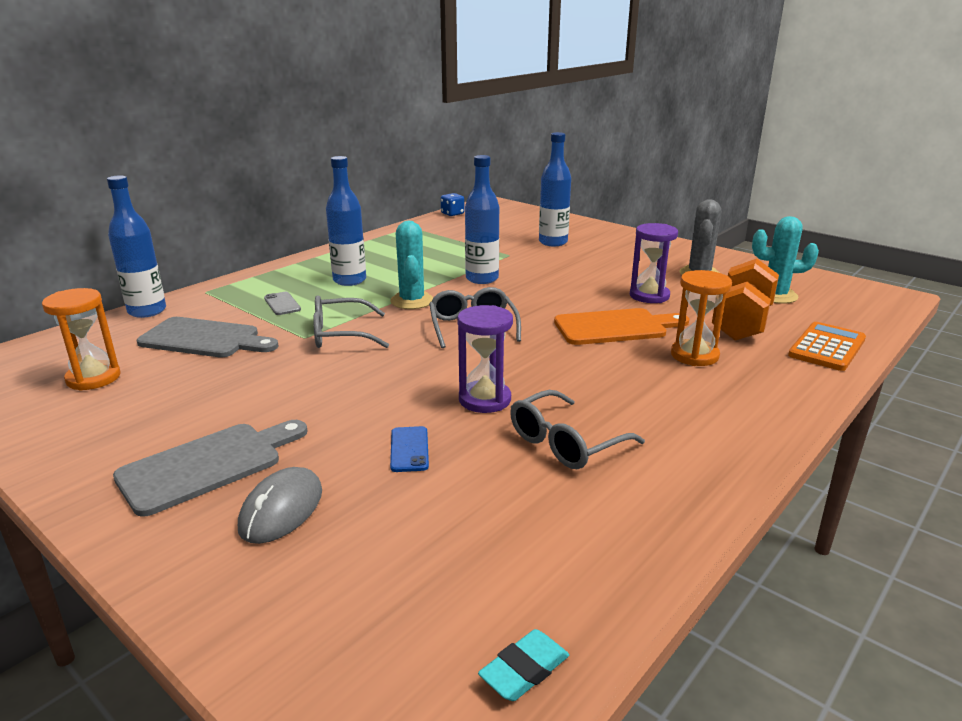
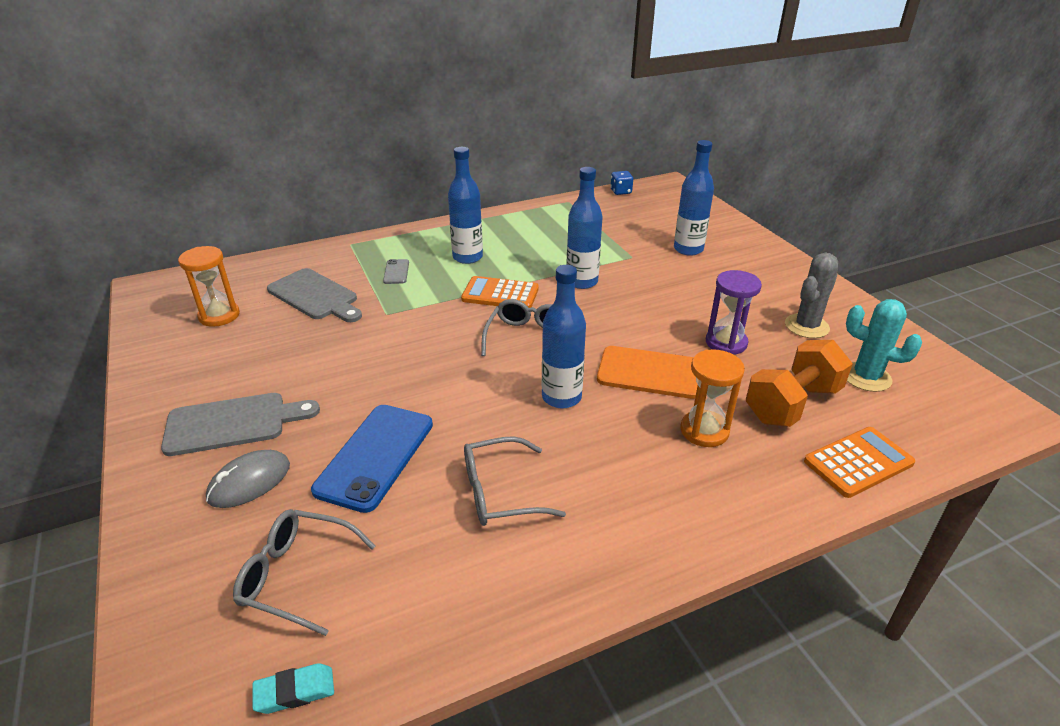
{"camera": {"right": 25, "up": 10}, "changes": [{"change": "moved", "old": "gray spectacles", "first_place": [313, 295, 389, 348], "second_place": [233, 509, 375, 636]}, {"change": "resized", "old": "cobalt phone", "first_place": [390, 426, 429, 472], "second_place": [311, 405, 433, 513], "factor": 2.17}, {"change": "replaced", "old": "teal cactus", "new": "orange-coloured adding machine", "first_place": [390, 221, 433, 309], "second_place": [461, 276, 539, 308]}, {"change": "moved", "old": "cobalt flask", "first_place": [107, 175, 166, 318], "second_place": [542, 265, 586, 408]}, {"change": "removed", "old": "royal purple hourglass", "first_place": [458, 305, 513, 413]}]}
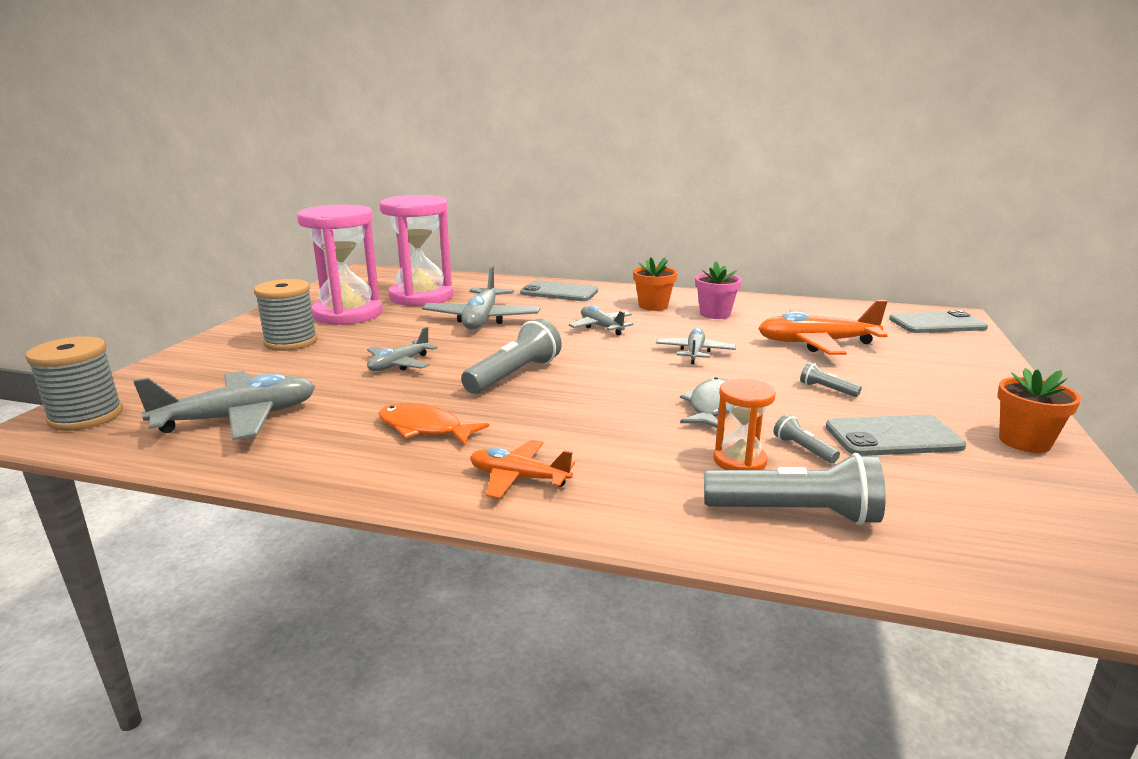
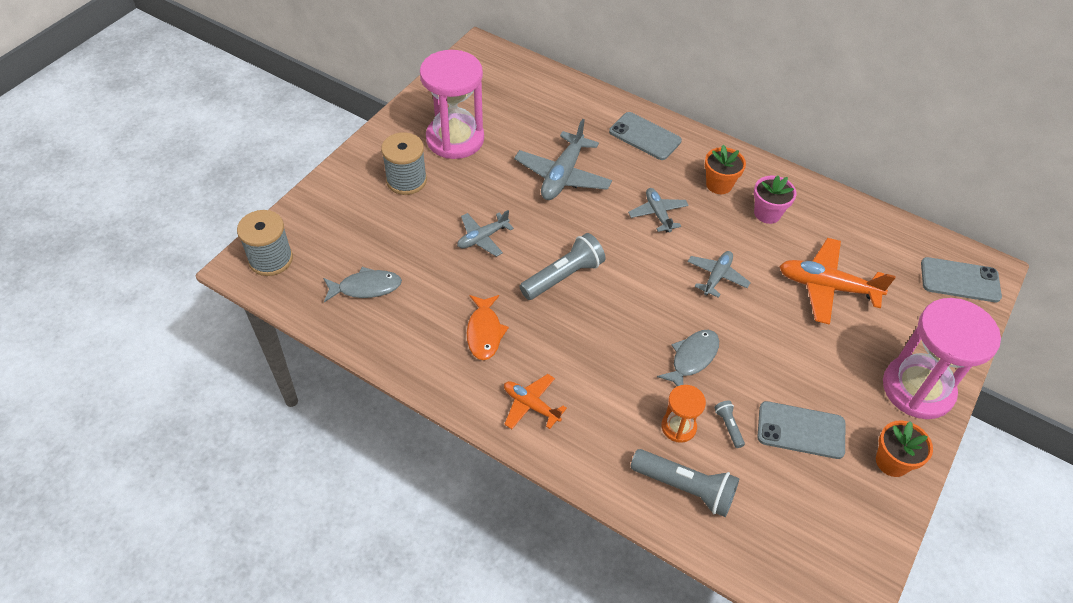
{"camera": {"right": 15, "up": 30}, "changes": [{"change": "replaced", "old": "gray plane", "new": "gray toy fish", "first_place": [133, 371, 315, 440], "second_place": [323, 267, 402, 302]}, {"change": "turned", "old": "orange-coloured toy fish", "first_place": [379, 403, 489, 445], "second_place": [467, 295, 509, 360], "degrees": -135}, {"change": "moved", "old": "rosy hourglass", "first_place": [379, 195, 453, 306], "second_place": [883, 298, 1001, 419]}, {"change": "removed", "old": "gray pocket torch", "first_place": [800, 362, 862, 397]}]}
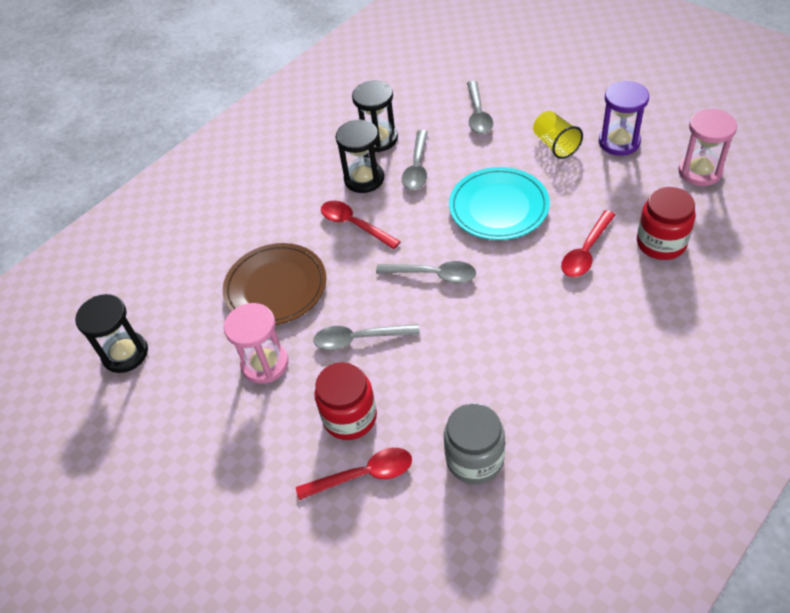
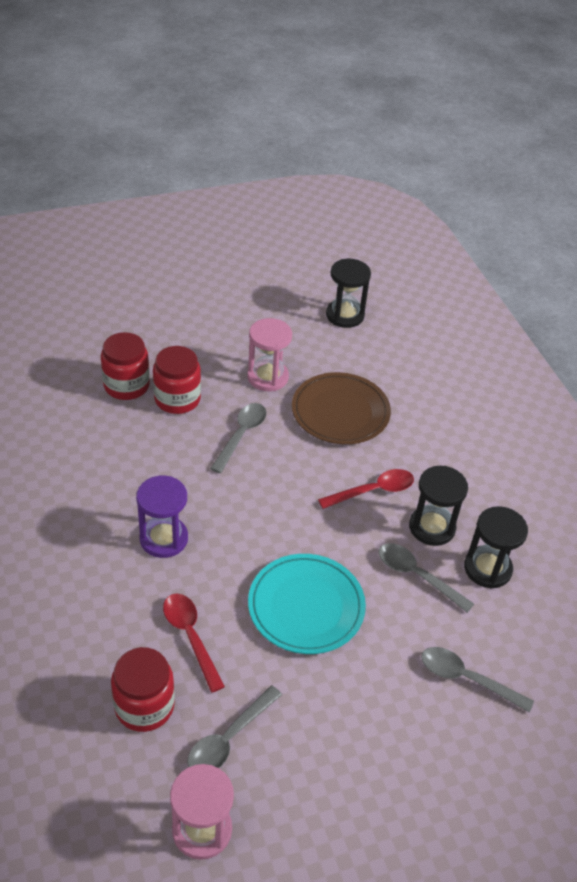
{"camera": {"right": 110, "up": -5}, "changes": [{"change": "replaced", "old": "scarlet spoon", "new": "scarlet jam jar", "first_place": [296, 448, 412, 500], "second_place": [101, 332, 150, 400]}, {"change": "moved", "old": "royal purple hourglass", "first_place": [599, 81, 649, 156], "second_place": [136, 476, 188, 558]}, {"change": "moved", "old": "gray spoon", "first_place": [376, 261, 476, 283], "second_place": [187, 686, 282, 768]}, {"change": "removed", "old": "gray jam jar", "first_place": [444, 403, 505, 484]}, {"change": "removed", "old": "golden cup", "first_place": [533, 111, 583, 159]}]}
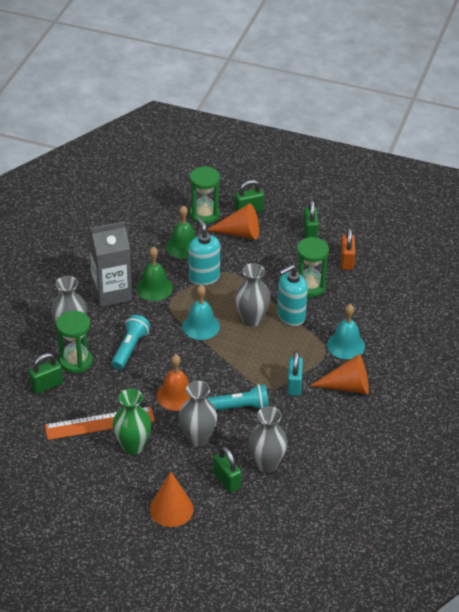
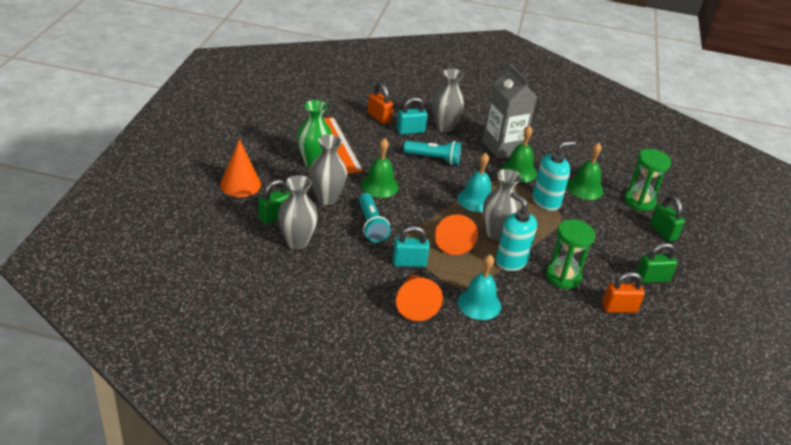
{"camera": {"right": 80, "up": -5}, "changes": [{"change": "recoloured", "old": "orange-coloured school bell", "new": "emerald school bell", "first_place": [157, 354, 190, 411], "second_place": [361, 138, 399, 198]}, {"change": "recoloured", "old": "emerald small lock", "new": "orange-coloured small lock", "first_place": [29, 353, 63, 394], "second_place": [368, 83, 393, 124]}, {"change": "replaced", "old": "emerald hourglass", "new": "teal small lock", "first_place": [56, 311, 93, 373], "second_place": [397, 97, 427, 134]}, {"change": "moved", "old": "orange-coloured cone shape", "first_place": [207, 203, 259, 240], "second_place": [435, 214, 478, 255]}]}
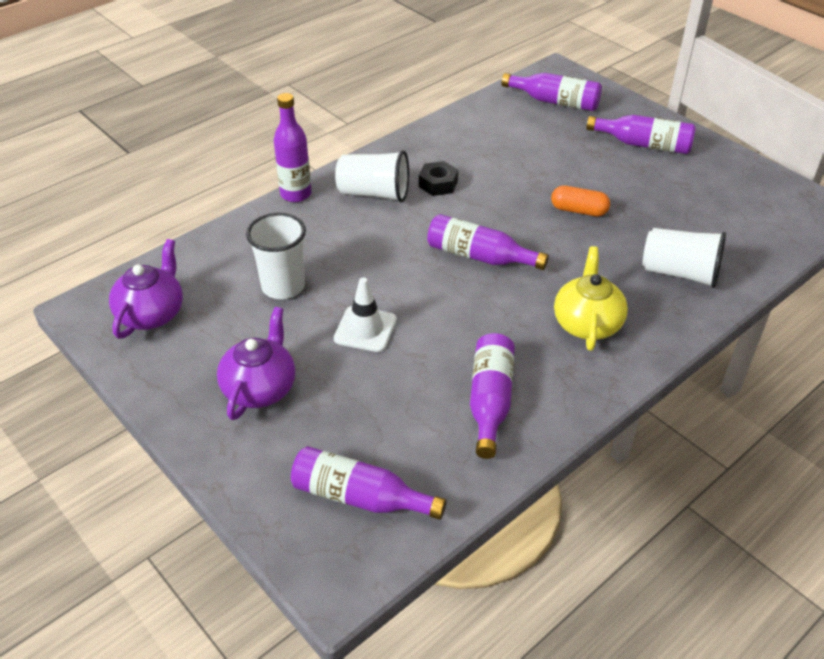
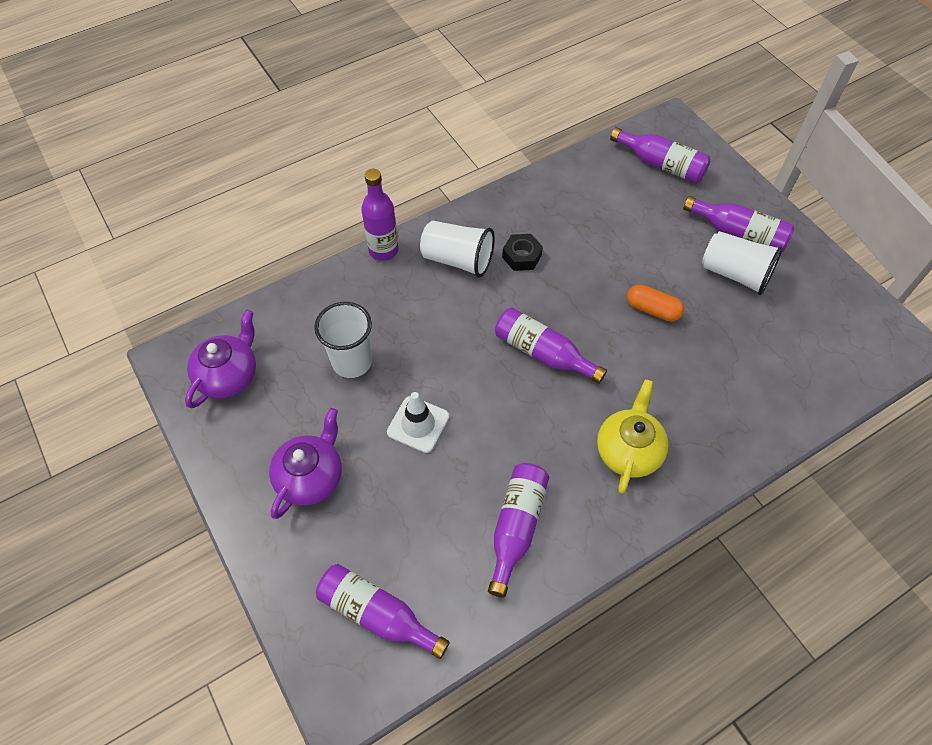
{"camera": {"right": 10, "up": 15}, "changes": [{"change": "moved", "old": "snow-white cup", "first_place": [643, 228, 726, 288], "second_place": [702, 231, 783, 295]}]}
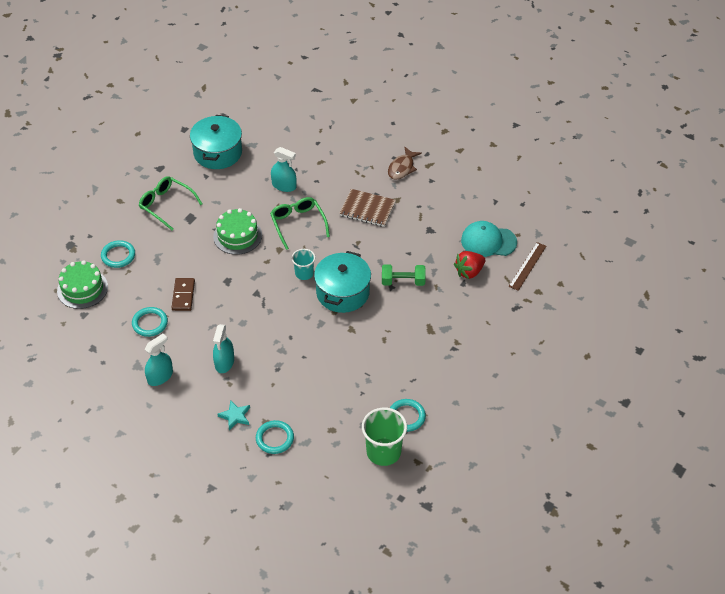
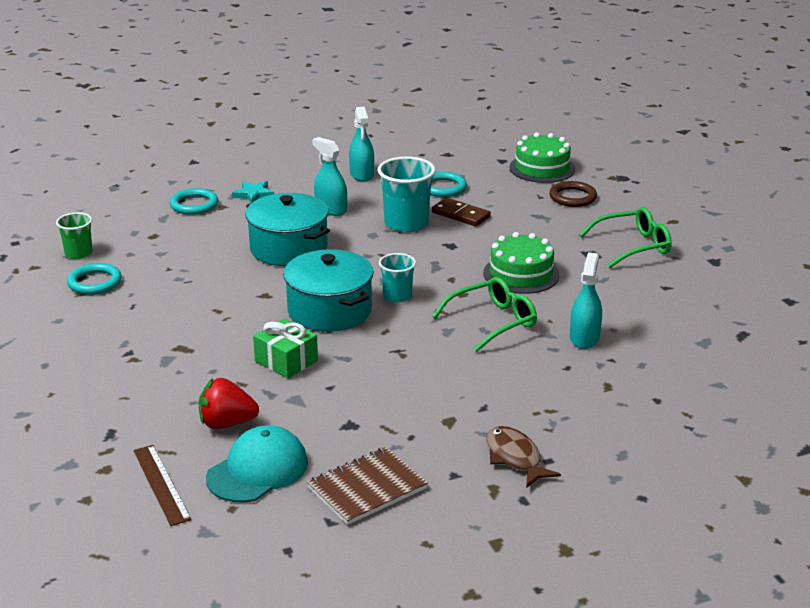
{"camera": {"right": 125, "up": -20}, "changes": [{"change": "resized", "old": "emerald cup", "first_place": [362, 408, 407, 466], "second_place": [56, 212, 93, 259], "factor": 0.59}, {"change": "turned", "old": "scarlet toy strawberry", "first_place": [454, 251, 485, 279], "second_place": [199, 378, 259, 429], "degrees": -90}, {"change": "moved", "old": "teal pot", "first_place": [190, 115, 242, 169], "second_place": [245, 193, 330, 266]}, {"change": "replaced", "old": "emerald dumbbell", "new": "emerald present", "first_place": [382, 265, 426, 286], "second_place": [253, 319, 318, 379]}, {"change": "moved", "old": "brown exercise book", "first_place": [339, 189, 396, 227], "second_place": [307, 447, 428, 525]}, {"change": "added", "new": "teal cup", "second_place": [378, 156, 436, 232]}, {"change": "turned", "old": "emerald spectacles", "first_place": [270, 197, 330, 250], "second_place": [432, 277, 537, 352], "degrees": -45}, {"change": "recoloured", "old": "teal torus", "new": "brown torus", "first_place": [101, 240, 135, 268], "second_place": [549, 181, 597, 207]}, {"change": "turned", "old": "teal sprayer", "first_place": [271, 147, 297, 192], "second_place": [570, 252, 602, 349], "degrees": 135}]}
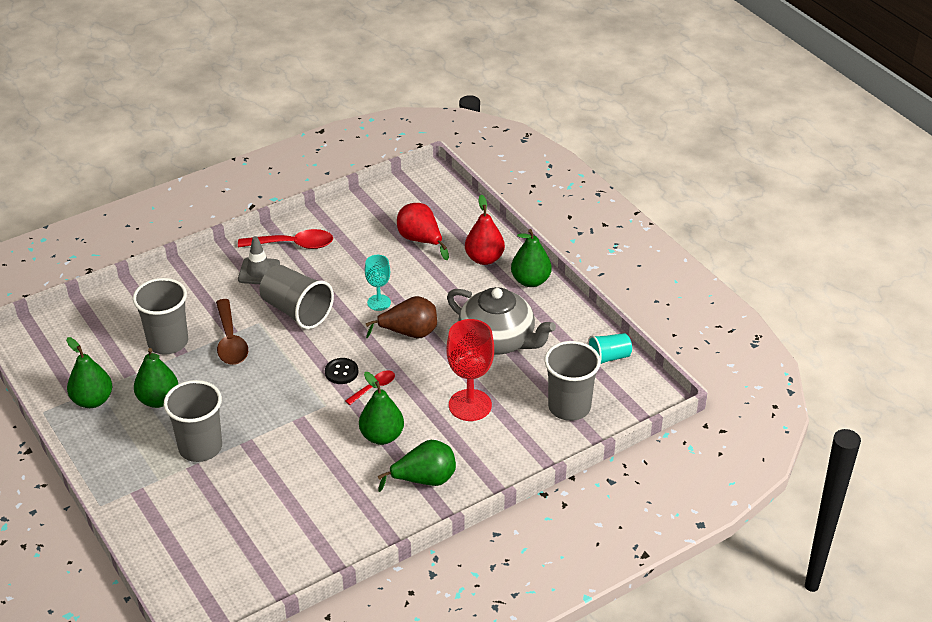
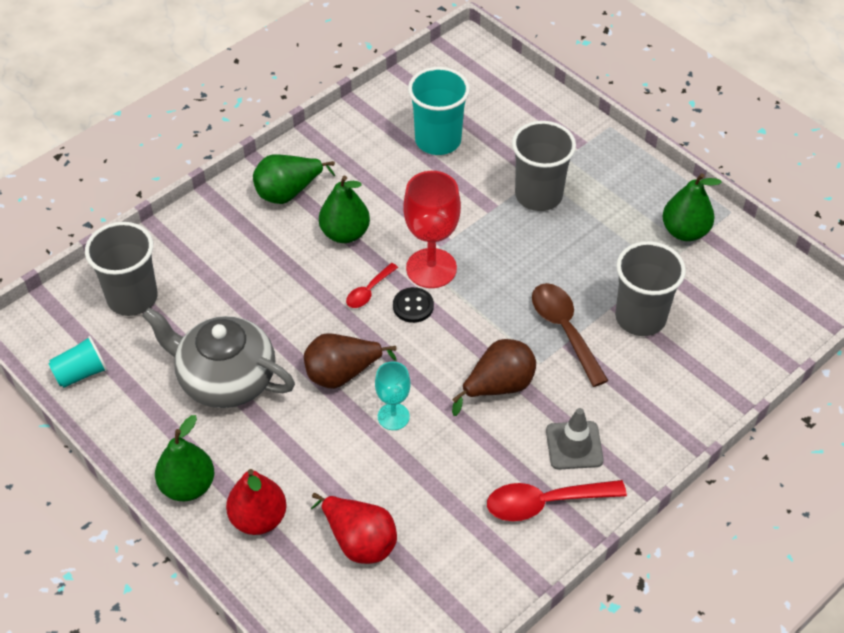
{"camera": {"right": 170, "up": 10}, "changes": [{"change": "moved", "old": "scarlet wine glass", "first_place": [447, 319, 494, 421], "second_place": [403, 171, 461, 288]}, {"change": "added", "new": "teal cup", "second_place": [408, 67, 470, 155]}, {"change": "replaced", "old": "gray cup", "new": "brown pear", "first_place": [259, 265, 334, 329], "second_place": [452, 339, 536, 416]}, {"change": "removed", "old": "emerald pear", "first_place": [134, 348, 178, 408]}]}
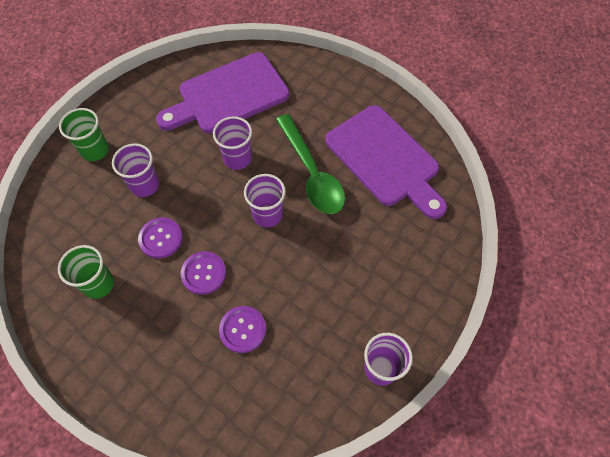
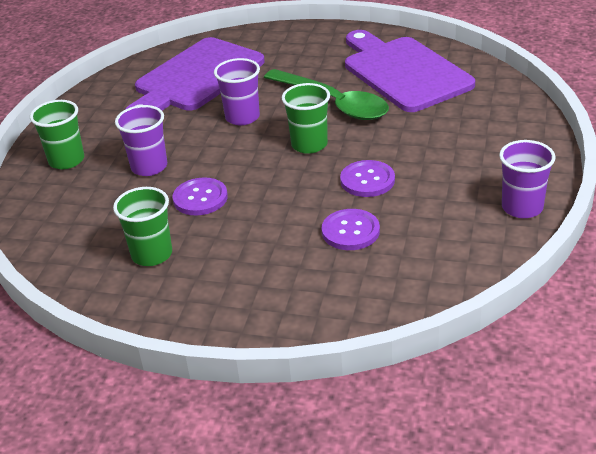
{"camera": {"right": -20, "up": -25}, "changes": [{"change": "recoloured", "old": "royal purple cup", "new": "emerald cup", "first_place": [244, 174, 286, 227], "second_place": [282, 83, 330, 154]}, {"change": "moved", "old": "royal purple shirt button", "first_place": [181, 251, 226, 295], "second_place": [340, 160, 395, 197]}, {"change": "turned", "old": "royal purple bread board", "first_place": [325, 105, 447, 219], "second_place": [345, 30, 475, 112], "degrees": -150}]}
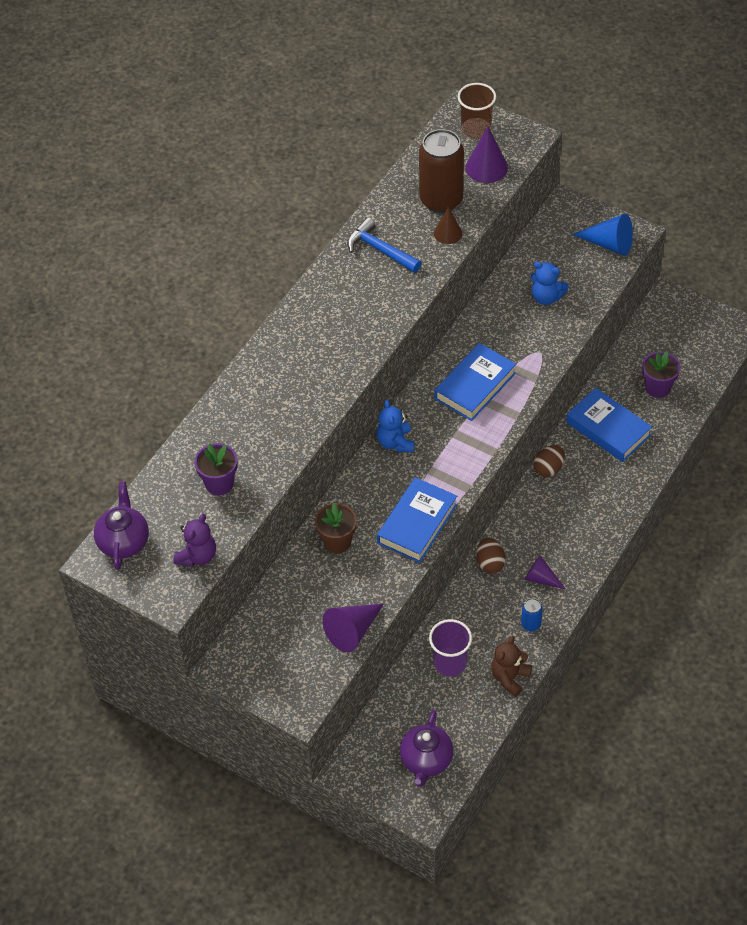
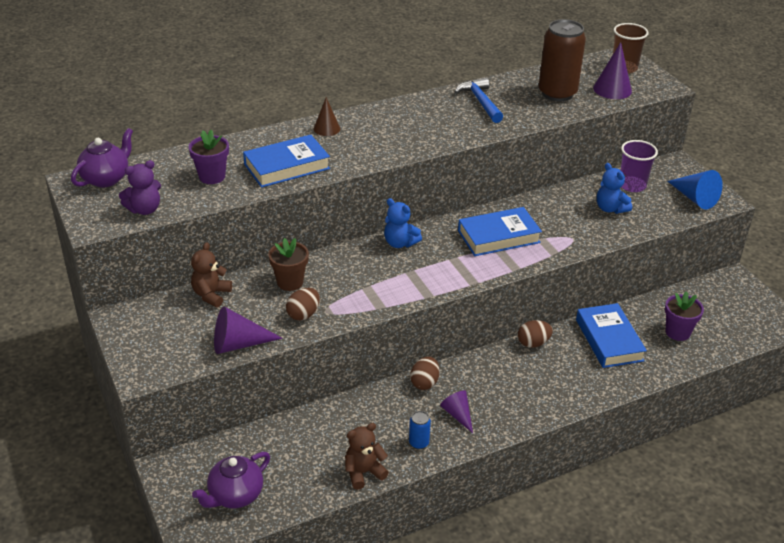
{"camera": {"right": 30, "up": -15}, "changes": [{"change": "added", "new": "brown teddy", "second_place": [191, 242, 232, 307]}, {"change": "moved", "old": "cobalt hardcover", "first_place": [377, 477, 457, 563], "second_place": [243, 135, 330, 188]}, {"change": "added", "new": "brown egg", "second_place": [286, 288, 320, 321]}, {"change": "moved", "old": "brown cone shape", "first_place": [434, 207, 462, 244], "second_place": [314, 97, 340, 136]}, {"change": "turned", "old": "cobalt teddy", "first_place": [377, 400, 414, 452], "second_place": [384, 198, 422, 248], "degrees": -75}, {"change": "moved", "old": "royal purple cup", "first_place": [429, 619, 472, 677], "second_place": [621, 140, 658, 192]}]}
